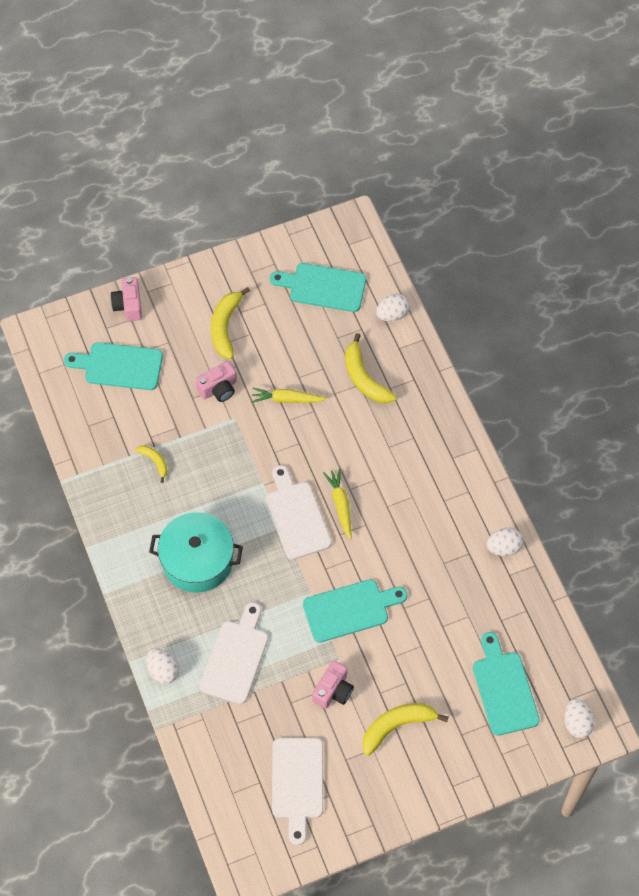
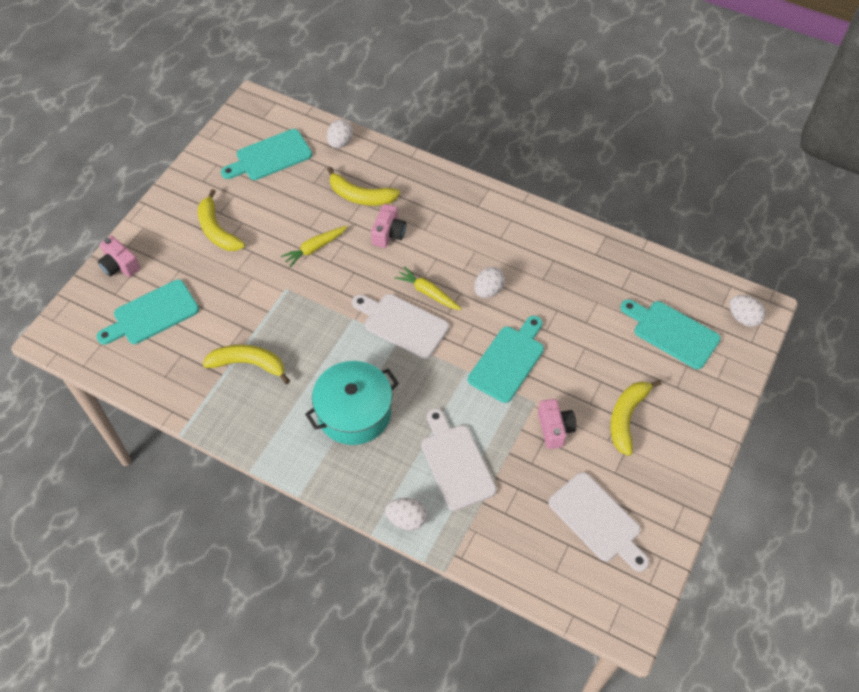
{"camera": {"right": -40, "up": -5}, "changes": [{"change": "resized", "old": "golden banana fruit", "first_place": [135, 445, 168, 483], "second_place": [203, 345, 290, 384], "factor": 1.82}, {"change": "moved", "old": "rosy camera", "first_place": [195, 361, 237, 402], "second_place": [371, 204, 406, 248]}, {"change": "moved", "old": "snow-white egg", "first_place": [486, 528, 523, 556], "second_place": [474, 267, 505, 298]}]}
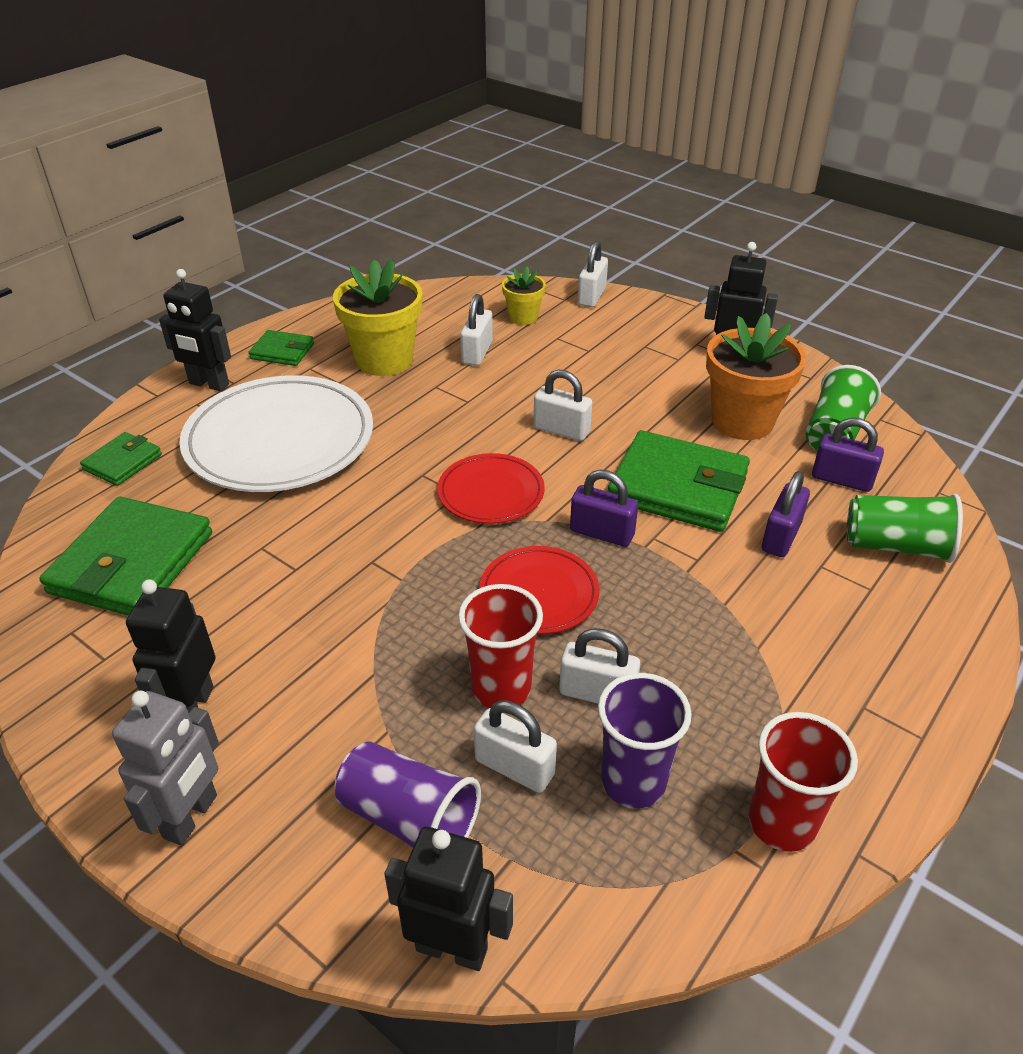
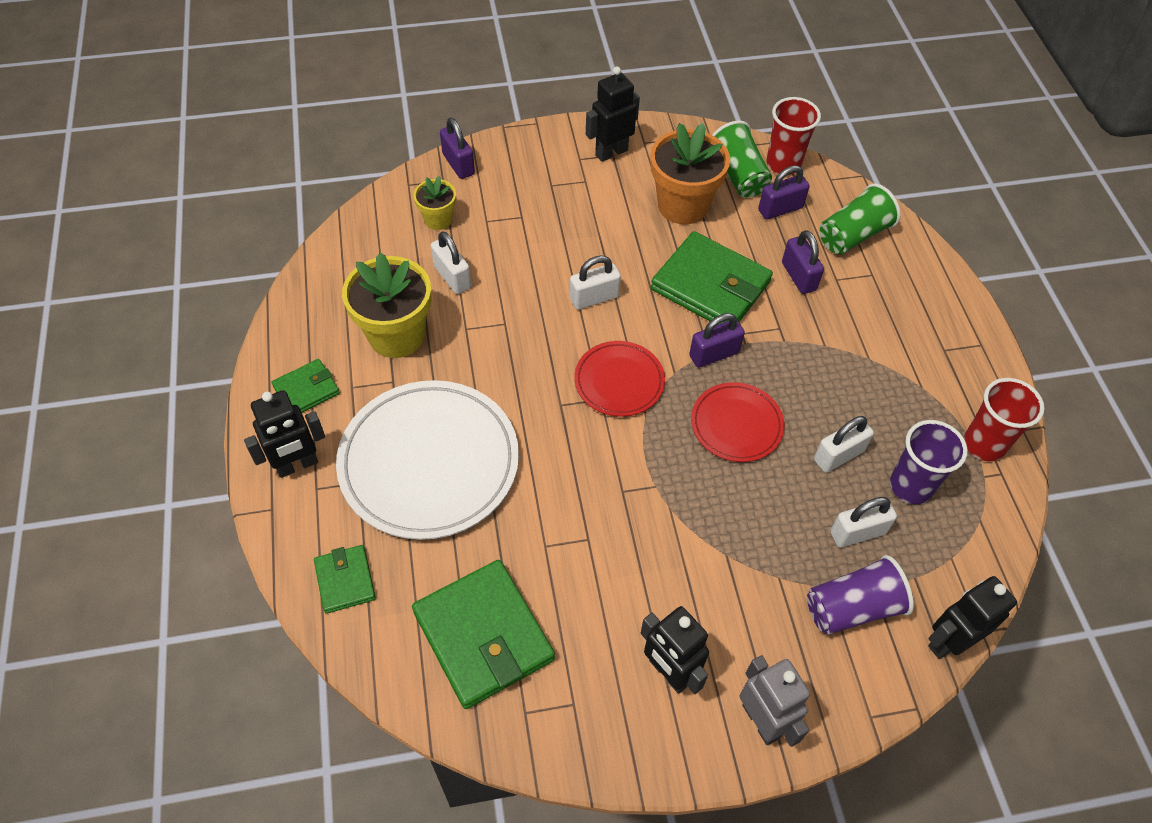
{"camera": {"right": -50, "up": 15}, "changes": [{"change": "recoloured", "old": "snow-white small lock", "new": "royal purple small lock", "first_place": [578, 240, 608, 307], "second_place": [440, 117, 475, 179]}, {"change": "turned", "old": "emerald billfold", "first_place": [608, 430, 750, 532], "second_place": [651, 231, 773, 325], "degrees": 60}, {"change": "moved", "old": "scarlet cup", "first_place": [458, 584, 543, 708], "second_place": [766, 97, 821, 175]}]}
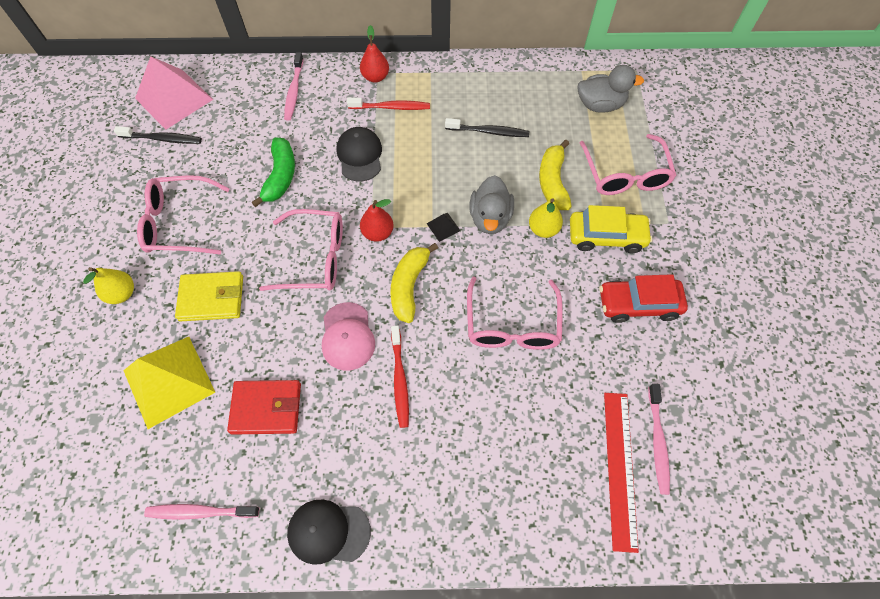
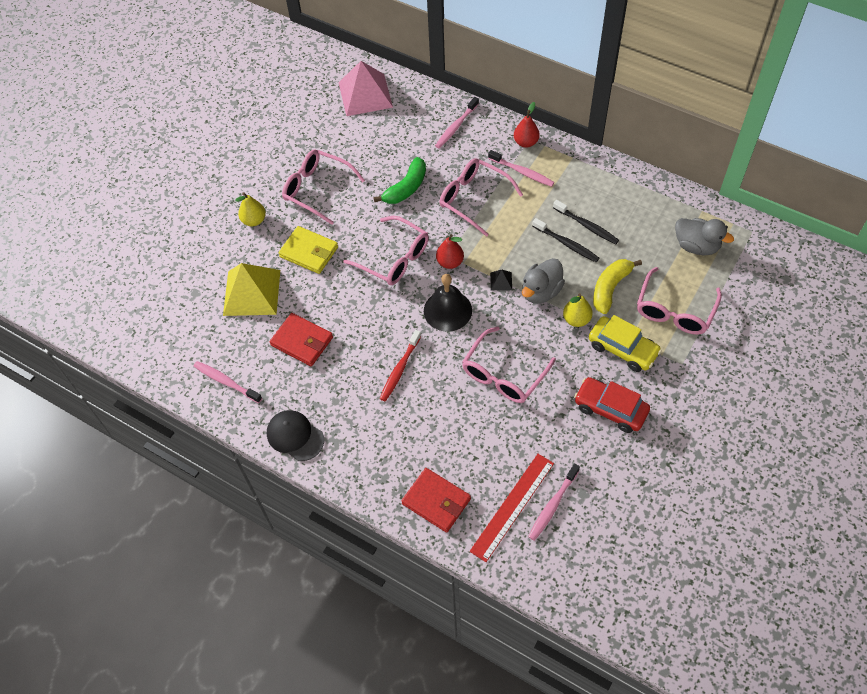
{"camera": {"right": 35, "up": -5}, "changes": [{"change": "added", "new": "scarlet billfold", "second_place": [402, 468, 471, 533]}, {"change": "replaced", "old": "golden banana fruit", "new": "ebony school bell", "first_place": [390, 243, 438, 323], "second_place": [424, 274, 472, 332]}, {"change": "replaced", "old": "ebony baseball cap", "new": "rosy spectacles", "first_place": [336, 127, 382, 181], "second_place": [440, 158, 523, 237]}, {"change": "recoloured", "old": "scarlet tooth brush", "new": "rosy tooth brush", "first_place": [347, 98, 430, 110], "second_place": [488, 150, 554, 187]}, {"change": "moved", "old": "ebony tooth brush", "first_place": [114, 126, 202, 144], "second_place": [532, 218, 599, 262]}, {"change": "removed", "old": "rosy baseball cap", "first_place": [322, 302, 375, 371]}]}
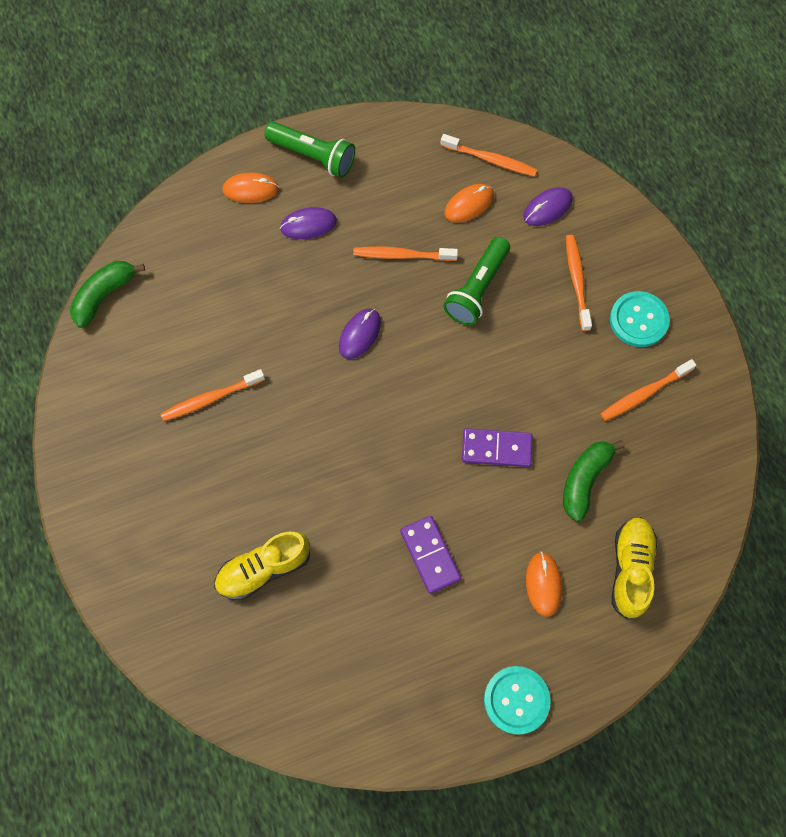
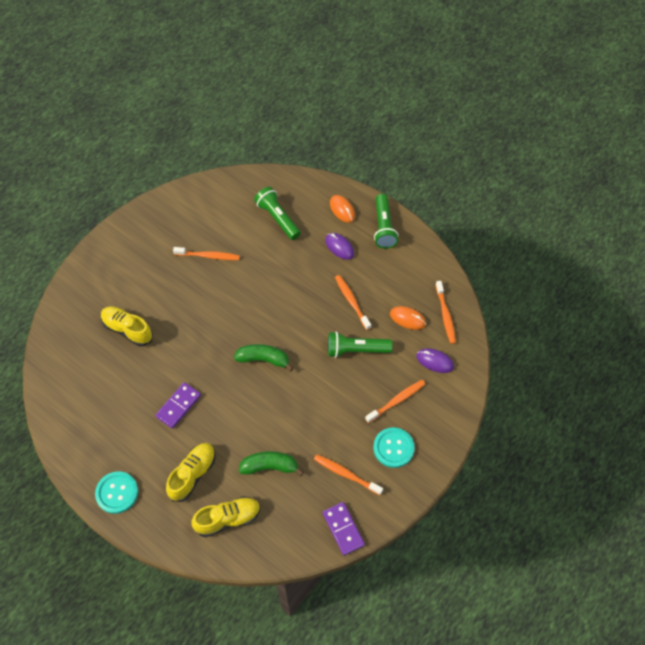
{"camera": {"right": 60, "up": -10}, "changes": [{"change": "replaced", "old": "orange-coloured mouse", "new": "golden lace-up shoe", "first_place": [526, 552, 562, 617], "second_place": [166, 443, 216, 502]}, {"change": "turned", "old": "orange-coloured tooth brush", "first_place": [161, 369, 265, 421], "second_place": [173, 247, 240, 260], "degrees": 150}, {"change": "moved", "old": "emerald banana fruit", "first_place": [70, 261, 145, 328], "second_place": [234, 344, 294, 372]}, {"change": "added", "new": "emerald pocket torch", "second_place": [254, 187, 301, 240]}, {"change": "moved", "old": "royal purple domino tile", "first_place": [462, 428, 533, 467], "second_place": [323, 502, 365, 556]}, {"change": "removed", "old": "royal purple mouse", "first_place": [339, 308, 381, 359]}]}
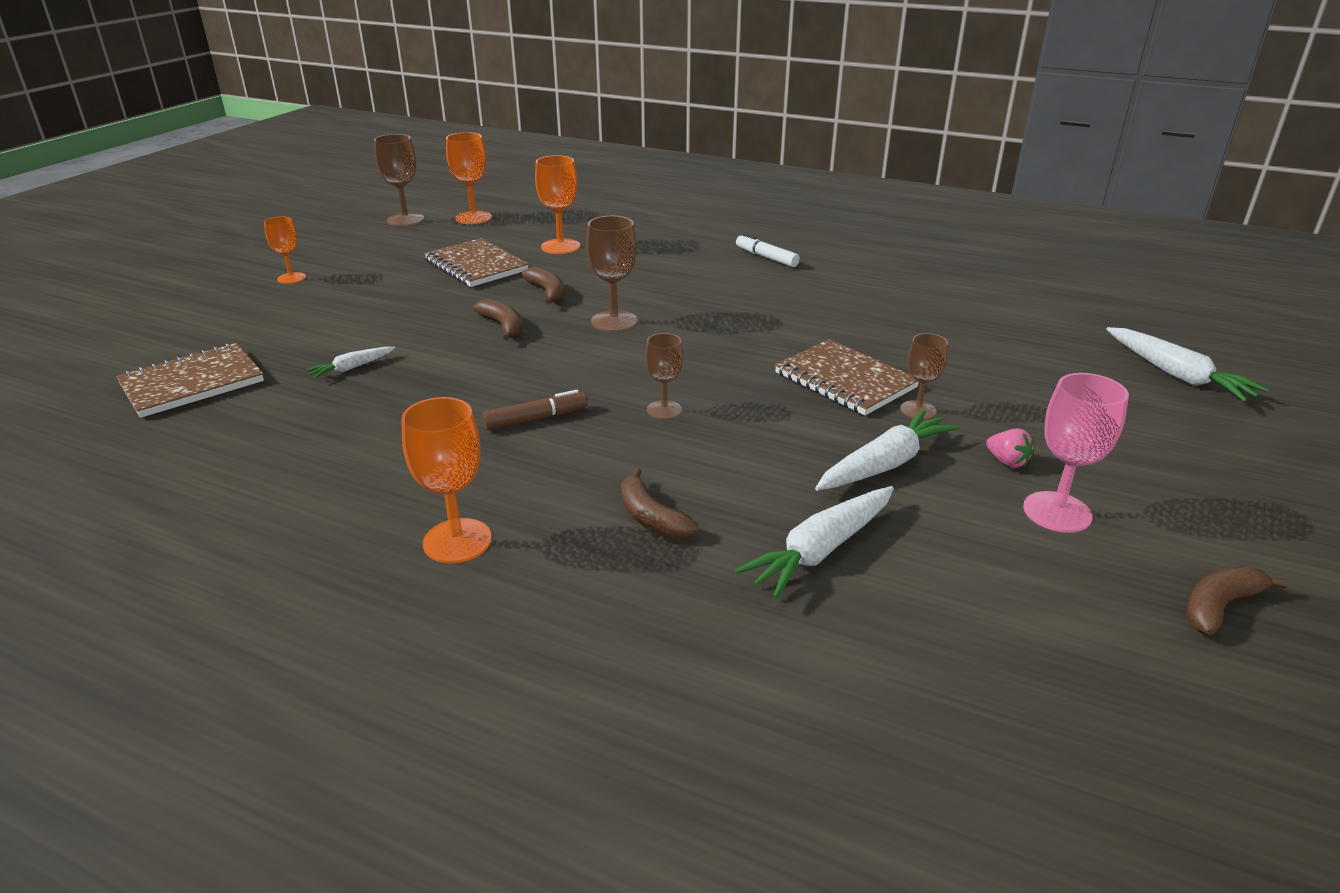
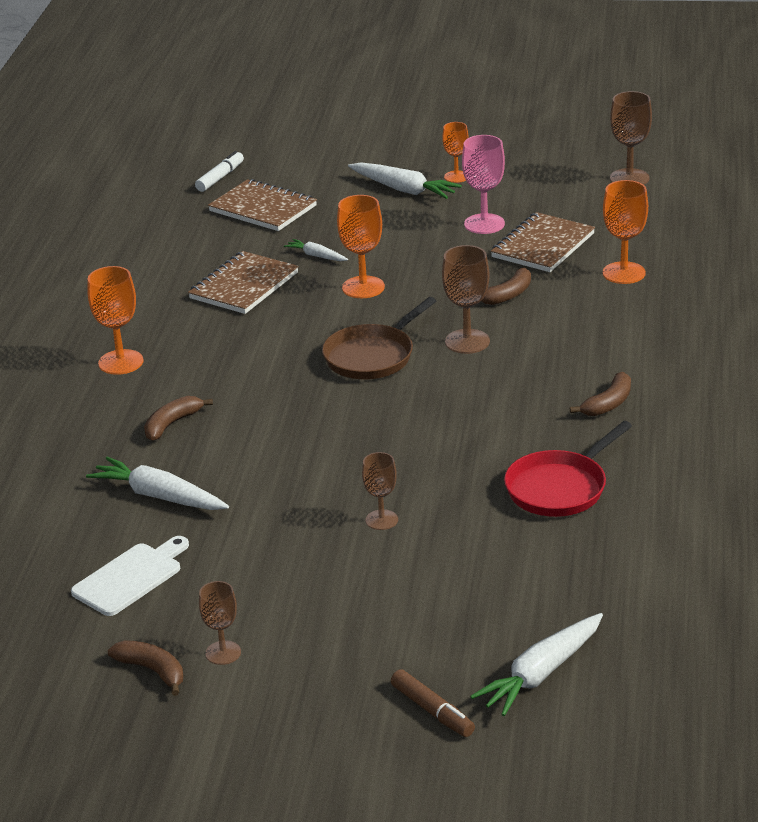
{"camera": {"right": 75, "up": 0}, "changes": [{"change": "added", "new": "snow-white bread board", "second_place": [71, 536, 189, 616]}, {"change": "moved", "old": "brown exercise book", "first_place": [775, 339, 919, 416], "second_place": [188, 251, 299, 314]}, {"change": "moved", "old": "snow-white felt pen", "first_place": [736, 233, 800, 267], "second_place": [195, 151, 244, 192]}, {"change": "moved", "old": "brown wine glass", "first_place": [645, 333, 683, 419], "second_place": [199, 581, 241, 665]}, {"change": "added", "new": "brown frying pan", "second_place": [322, 297, 436, 379]}, {"change": "moved", "old": "orange-coloured wine glass", "first_place": [446, 132, 492, 224], "second_place": [337, 195, 385, 298]}, {"change": "moved", "old": "snow-white carrot", "first_place": [815, 410, 959, 491], "second_place": [348, 163, 462, 199]}, {"change": "moved", "old": "brown felt pen", "first_place": [482, 390, 588, 430], "second_place": [391, 669, 475, 737]}, {"change": "moved", "old": "rosy wine glass", "first_place": [1023, 373, 1129, 533], "second_place": [462, 135, 505, 234]}, {"change": "added", "new": "scarlet frying pan", "second_place": [504, 421, 632, 517]}, {"change": "moved", "old": "brown banana fruit", "first_place": [473, 299, 522, 340], "second_place": [569, 372, 631, 416]}, {"change": "removed", "old": "rosy toy strawberry", "first_place": [986, 428, 1034, 468]}]}
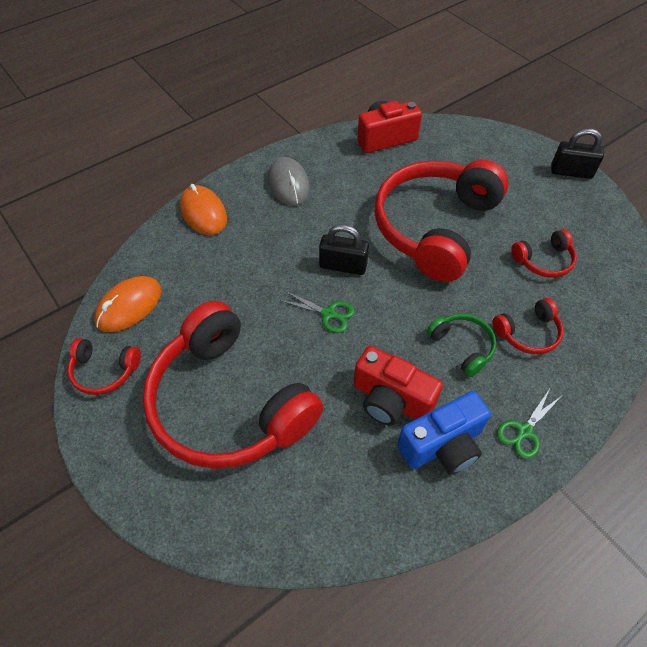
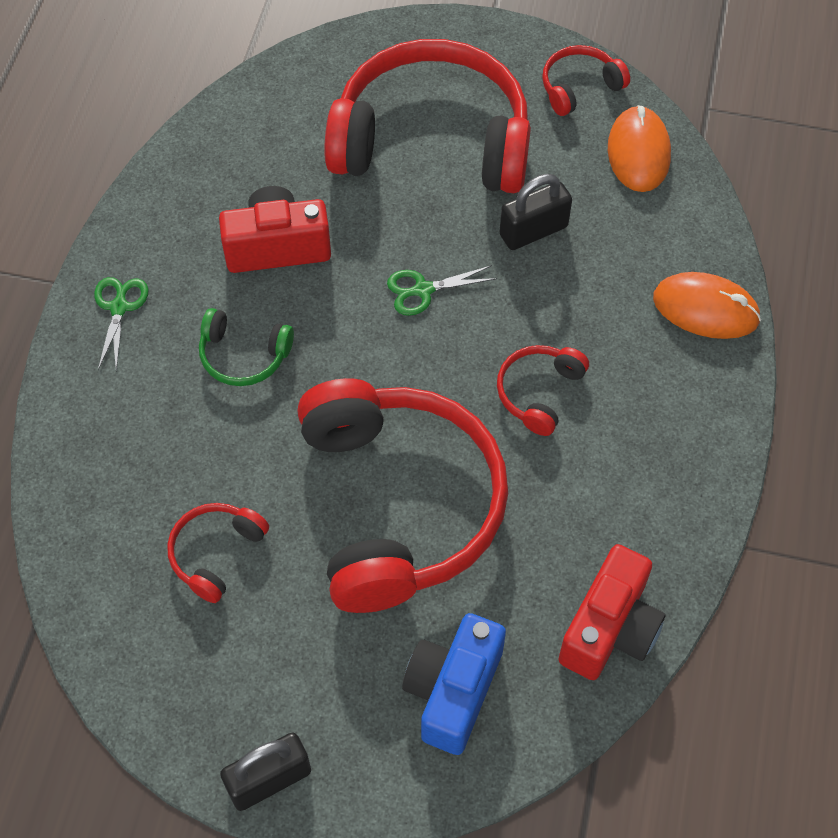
{"camera": {"right": 140, "up": 5}, "changes": [{"change": "moved", "old": "cobalt camera", "first_place": [397, 391, 491, 475], "second_place": [402, 613, 506, 755]}, {"change": "moved", "old": "scarlet headphones", "first_place": [492, 298, 564, 354], "second_place": [497, 345, 589, 436]}, {"change": "moved", "old": "ebony small lock", "first_place": [319, 224, 369, 275], "second_place": [500, 174, 572, 250]}, {"change": "removed", "old": "gray mouse", "first_place": [268, 157, 310, 206]}]}
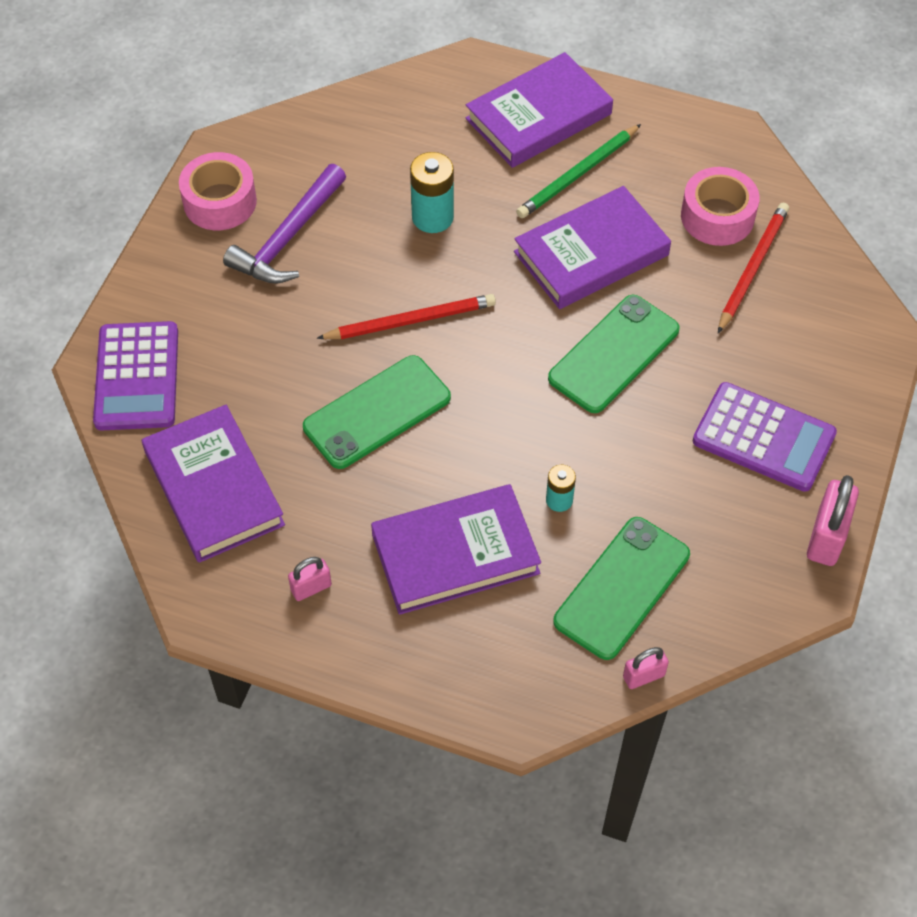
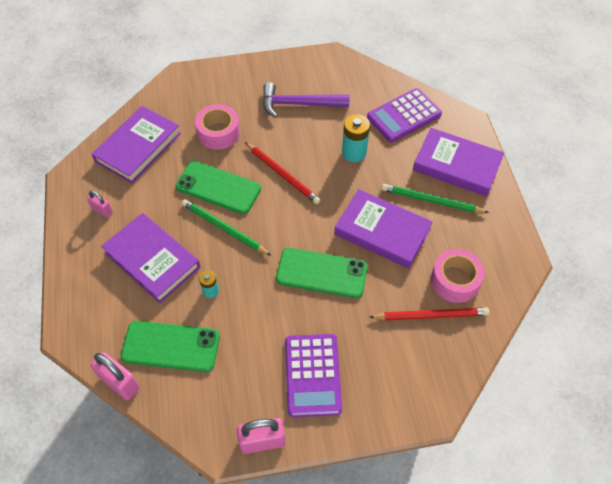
{"camera": {"right": 60, "up": 0}, "changes": [{"change": "resized", "old": "rosy small lock", "first_place": [623, 647, 669, 689], "second_place": [90, 352, 140, 400], "factor": 1.71}, {"change": "added", "new": "emerald pencil", "second_place": [182, 199, 271, 255]}, {"change": "moved", "old": "rosy sticky tape", "first_place": [179, 152, 257, 230], "second_place": [195, 104, 240, 150]}, {"change": "moved", "old": "royal purple adding machine", "first_place": [93, 321, 178, 430], "second_place": [367, 88, 442, 142]}]}
